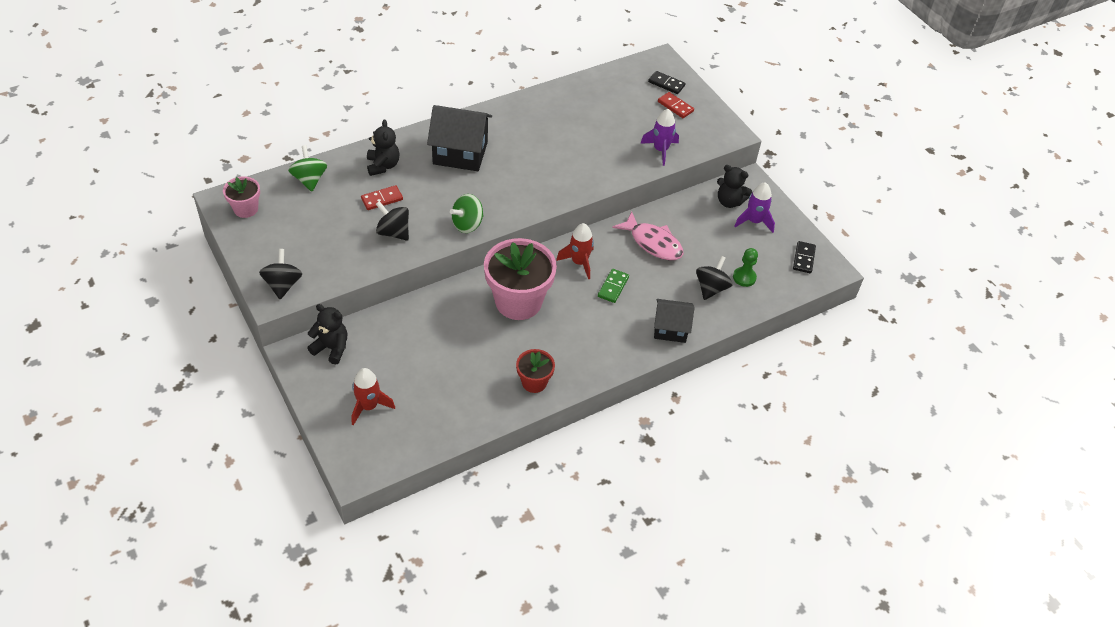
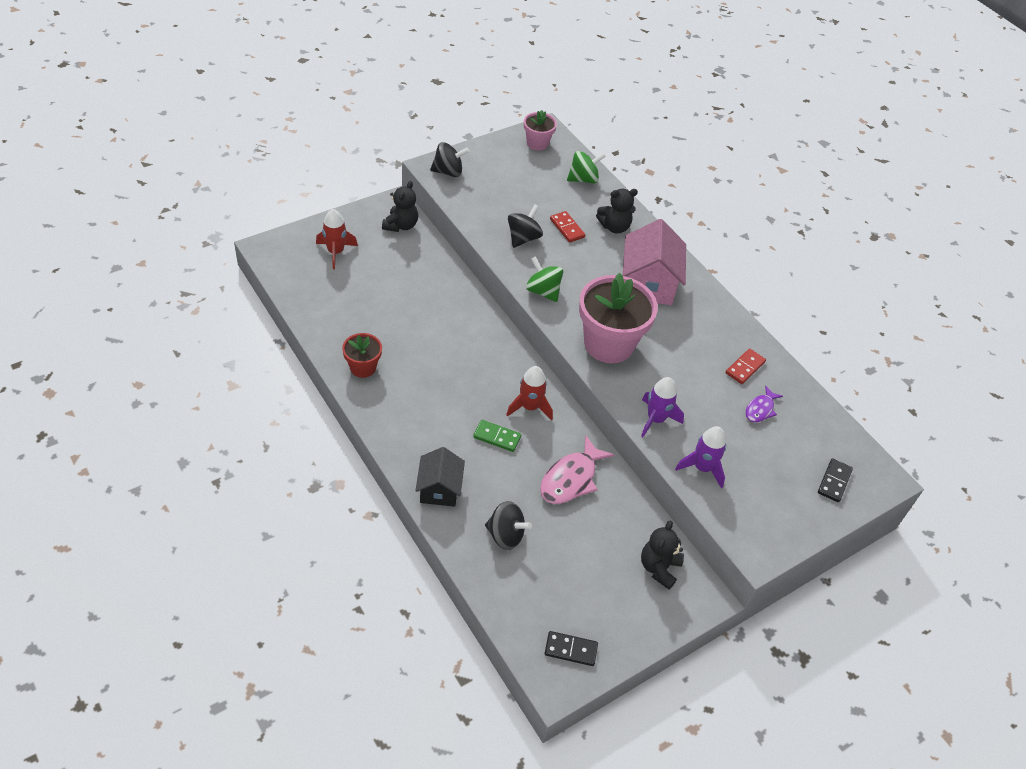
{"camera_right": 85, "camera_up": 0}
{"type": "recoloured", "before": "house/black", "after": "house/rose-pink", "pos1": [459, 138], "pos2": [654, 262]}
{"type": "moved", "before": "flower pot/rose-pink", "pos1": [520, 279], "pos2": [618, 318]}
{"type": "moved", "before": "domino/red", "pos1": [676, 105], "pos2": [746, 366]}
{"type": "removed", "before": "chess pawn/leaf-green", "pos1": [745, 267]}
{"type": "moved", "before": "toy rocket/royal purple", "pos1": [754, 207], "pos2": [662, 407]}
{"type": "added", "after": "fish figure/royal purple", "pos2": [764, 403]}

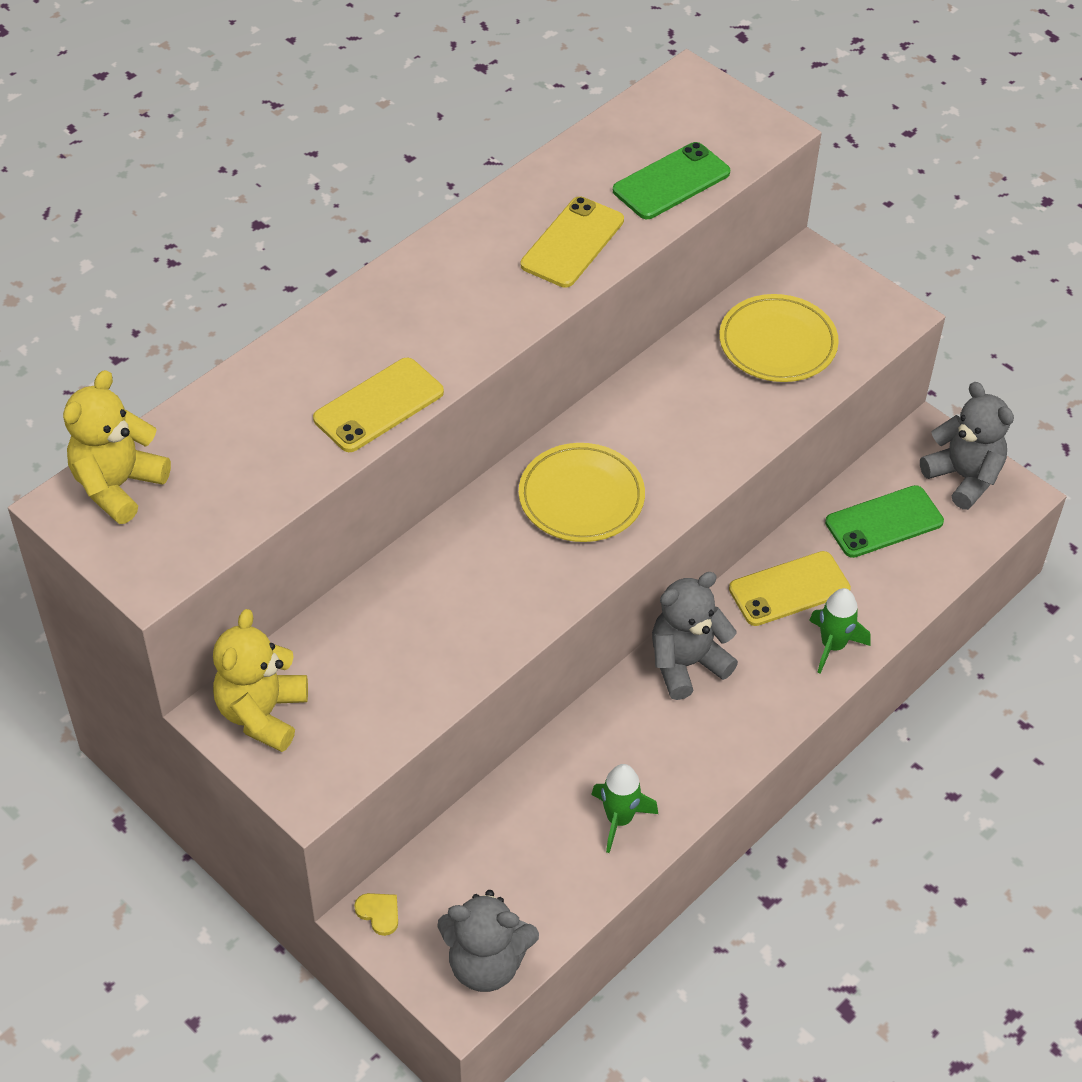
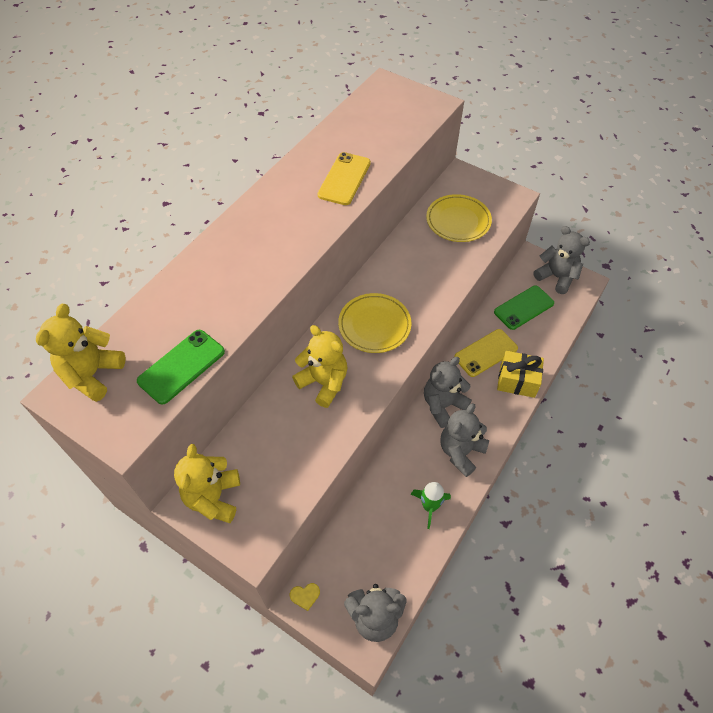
{"camera_right": -10, "camera_up": 5}
{"type": "removed", "before": "phone/golden", "pos1": [378, 405]}
{"type": "turned", "before": "heart/golden", "pos1": [376, 914], "pos2": [305, 597], "turn": 135}
{"type": "moved", "before": "phone/leaf-green", "pos1": [671, 180], "pos2": [181, 367]}
{"type": "replaced", "before": "toy rocket/leaf-green", "after": "gift/golden", "pos1": [839, 631], "pos2": [520, 374]}
{"type": "added", "after": "teddy/golden", "pos2": [319, 366]}
{"type": "added", "after": "teddy/grey", "pos2": [464, 440]}

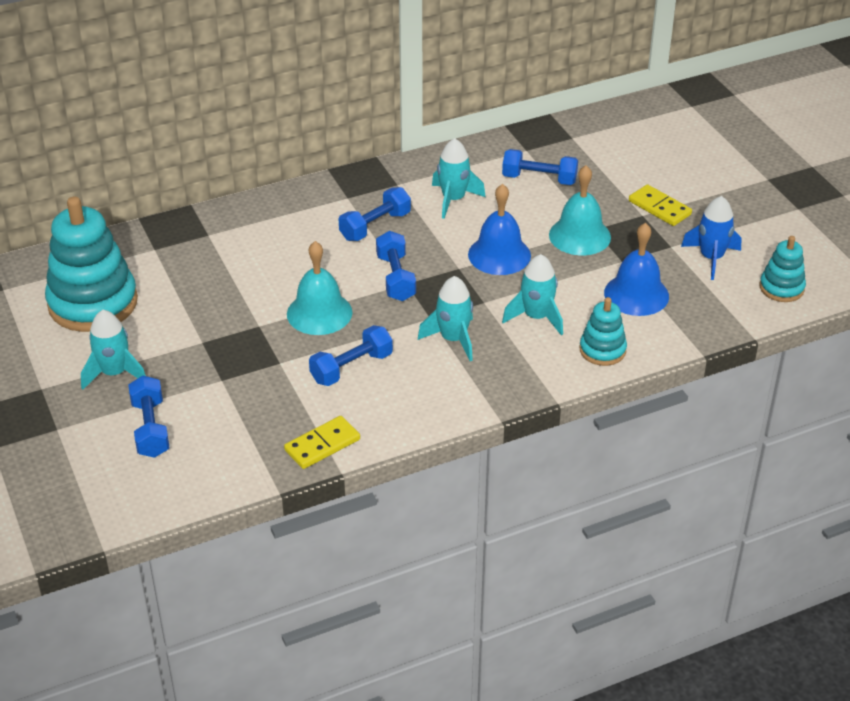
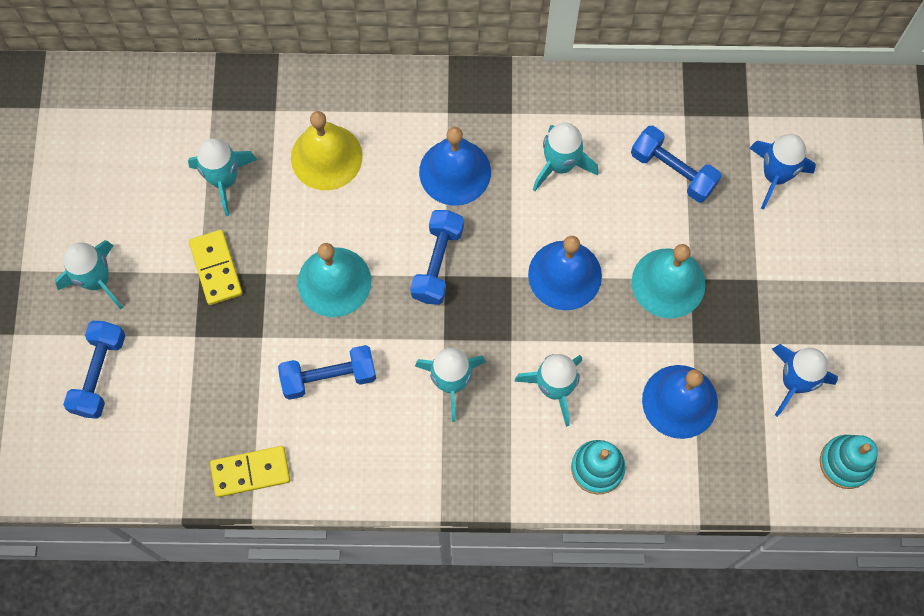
{"camera_right": 25, "camera_up": 30}
{"type": "removed", "before": "stacking toy/teal", "pos1": [91, 264]}
{"type": "replaced", "before": "hand weight/blue", "after": "school bell/blue", "pos1": [375, 214], "pos2": [455, 166]}
{"type": "moved", "before": "domino/golden", "pos1": [660, 205], "pos2": [216, 267]}
{"type": "added", "after": "toy rocket/teal", "pos2": [222, 177]}
{"type": "added", "after": "school bell/golden", "pos2": [327, 150]}
{"type": "added", "after": "toy rocket/blue", "pos2": [782, 172]}

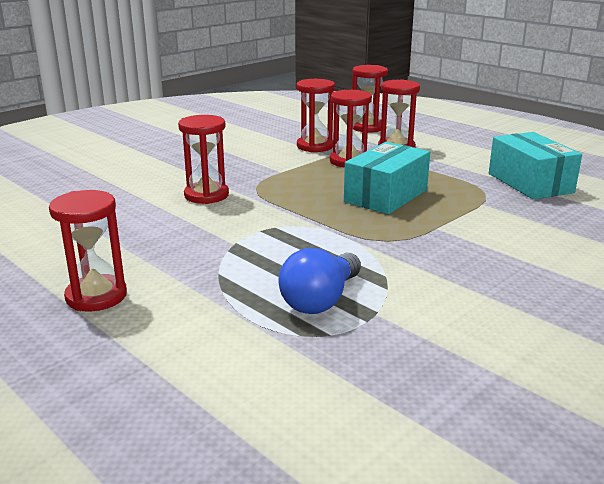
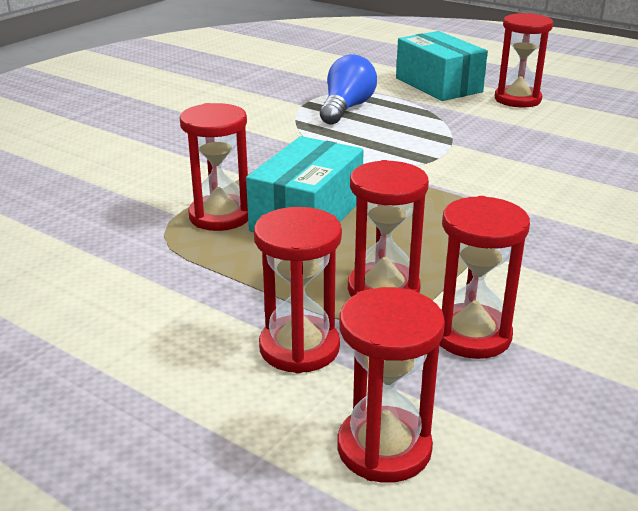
{"camera_right": 170, "camera_up": 5}
{"type": "moved", "before": "sand timer/red", "pos1": [203, 159], "pos2": [214, 167]}
{"type": "moved", "before": "package/teal", "pos1": [535, 165], "pos2": [442, 66]}

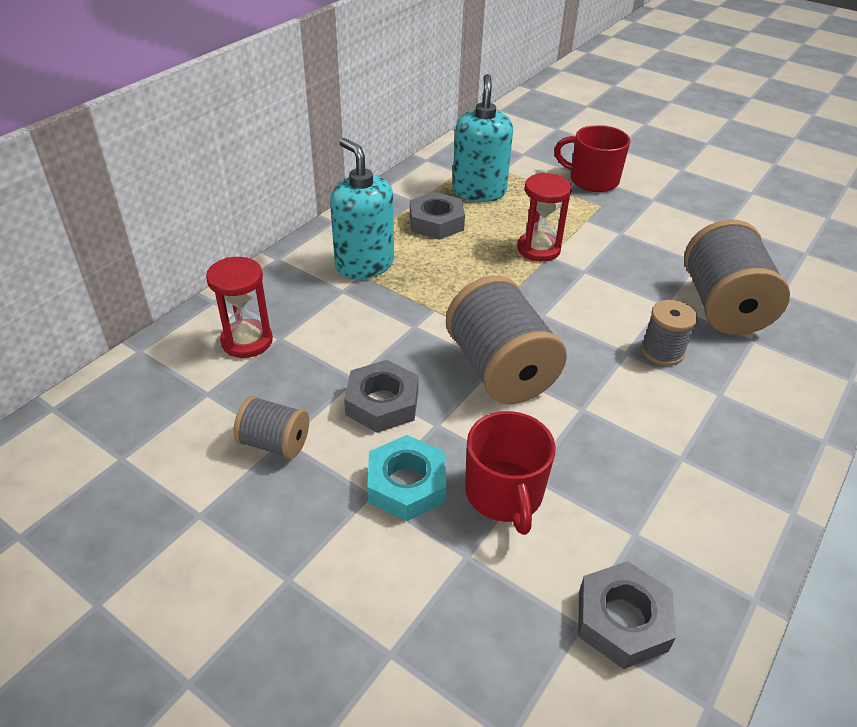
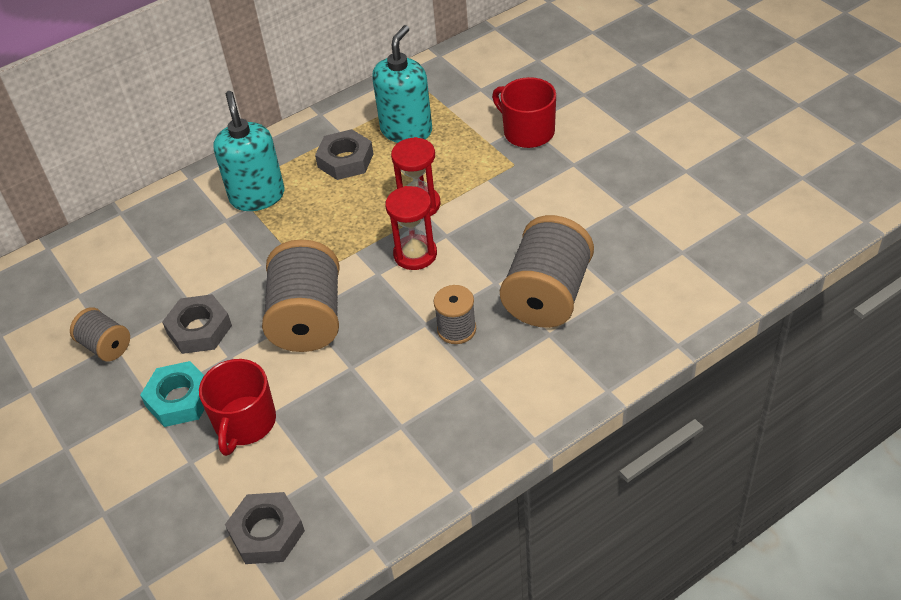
{"camera_right": 25, "camera_up": 5}
{"type": "moved", "before": "sand timer/red", "pos1": [239, 307], "pos2": [411, 228]}

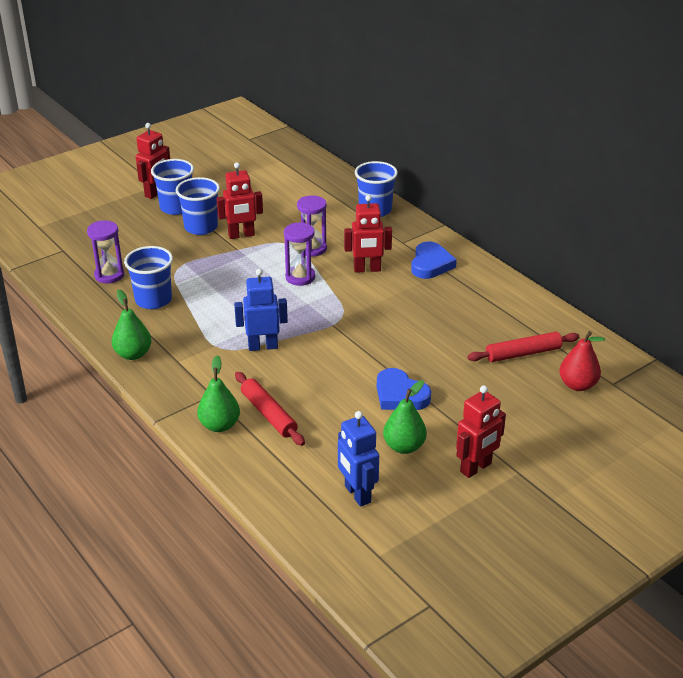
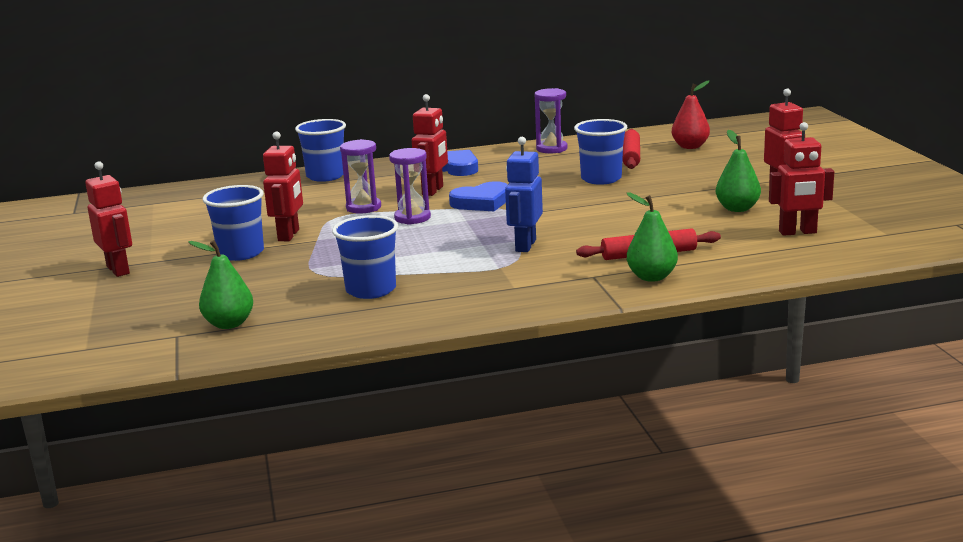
{"camera_right": -65, "camera_up": -15}
{"type": "moved", "before": "sand timer/royal purple", "pos1": [105, 252], "pos2": [550, 120]}
{"type": "moved", "before": "toy pear/leaf-green", "pos1": [132, 324], "pos2": [220, 284]}
{"type": "moved", "before": "tumbler/blue", "pos1": [172, 187], "pos2": [600, 152]}
{"type": "recoloured", "before": "toy robot/blue", "after": "toy robot/red", "pos1": [358, 459], "pos2": [801, 179]}
{"type": "moved", "before": "heart/blue", "pos1": [404, 389], "pos2": [478, 196]}

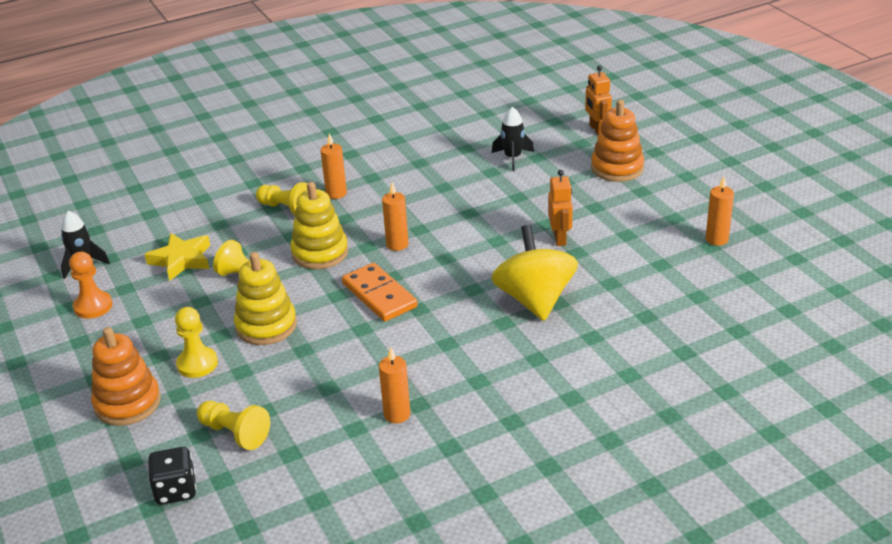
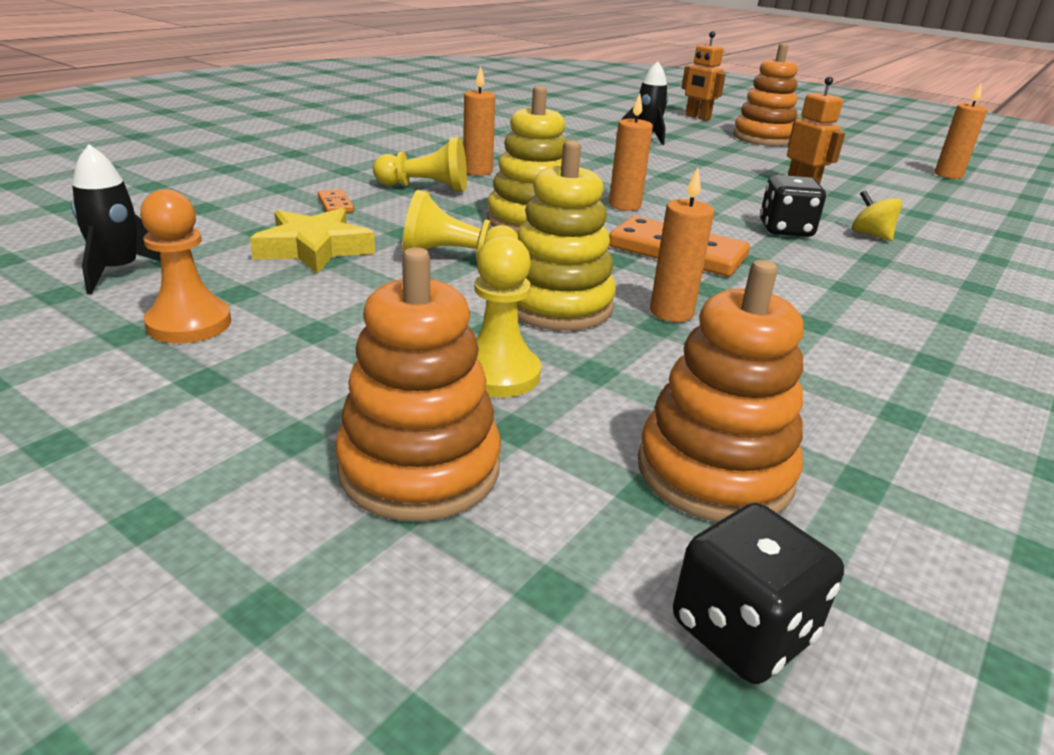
{"camera_right": -30, "camera_up": -5}
{"type": "replaced", "before": "chess pawn/golden", "after": "stacking toy/orange", "pos1": [233, 425], "pos2": [721, 391]}
{"type": "moved", "before": "pillar candle/orange", "pos1": [395, 385], "pos2": [682, 245]}
{"type": "resized", "before": "spinning top/golden", "pos1": [535, 273], "pos2": [877, 215], "scale": 0.42}
{"type": "added", "after": "domino/orange", "pos2": [336, 201]}
{"type": "added", "after": "game die/black", "pos2": [793, 206]}

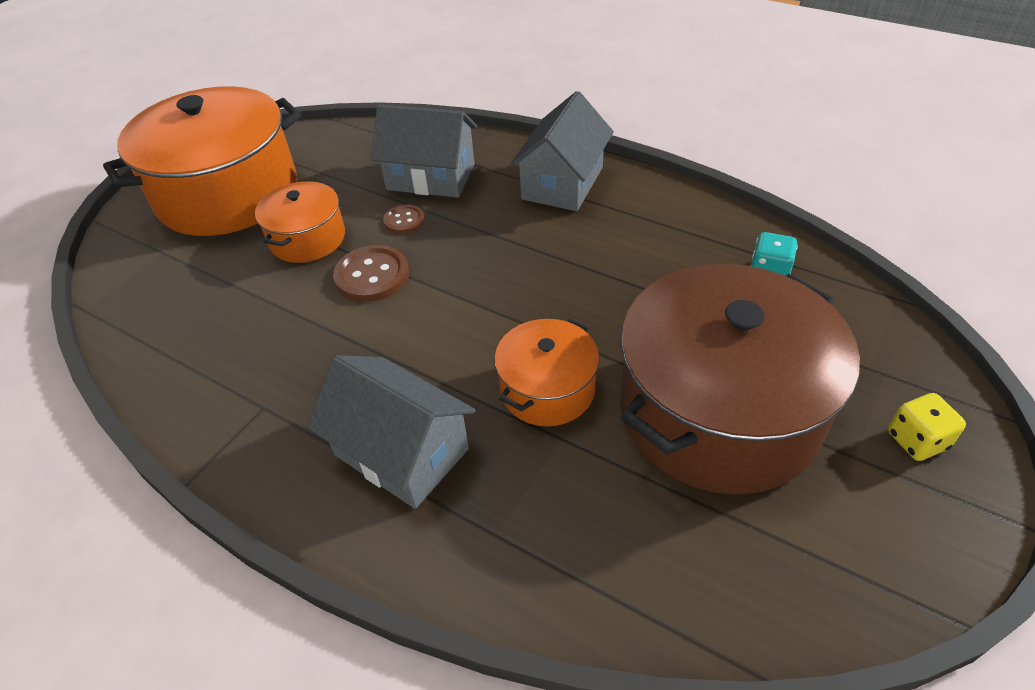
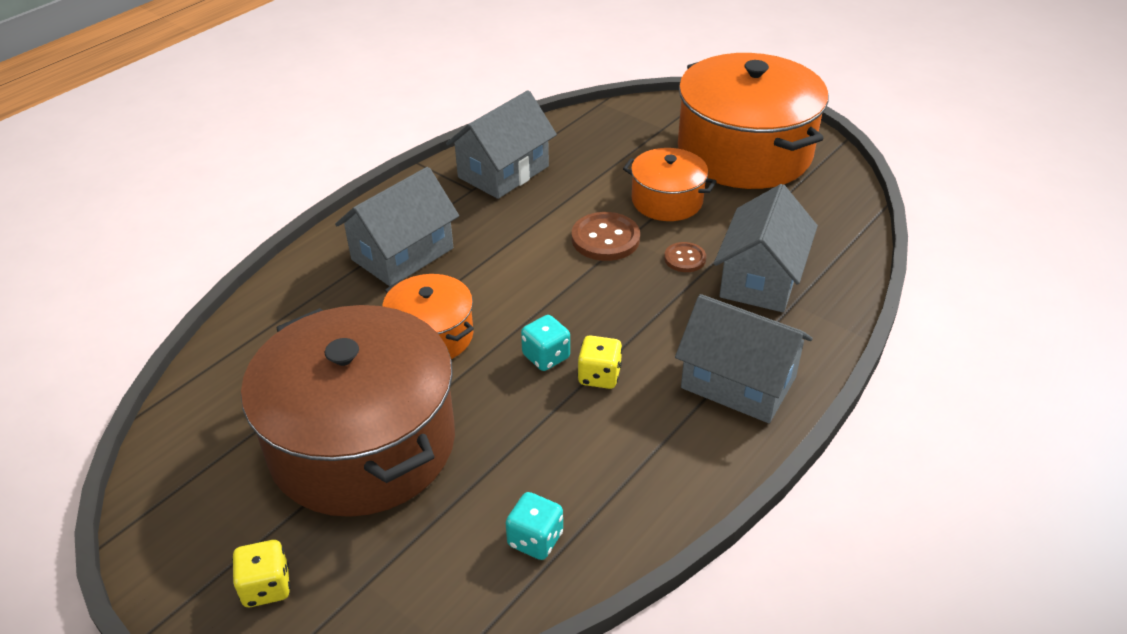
{"camera_right": 95, "camera_up": -5}
{"type": "added", "after": "house/grey", "pos2": [501, 144]}
{"type": "added", "after": "game die/teal", "pos2": [545, 343]}
{"type": "added", "after": "game die/golden", "pos2": [599, 362]}

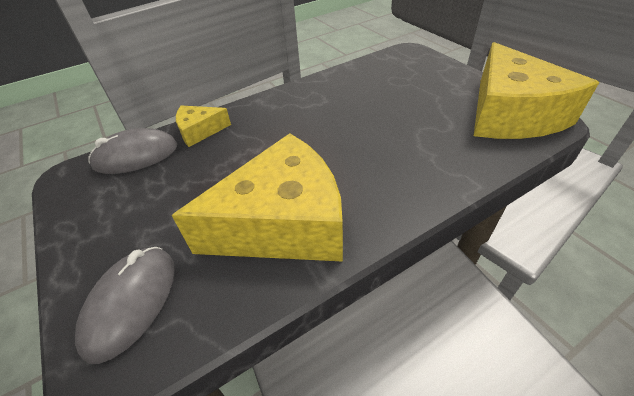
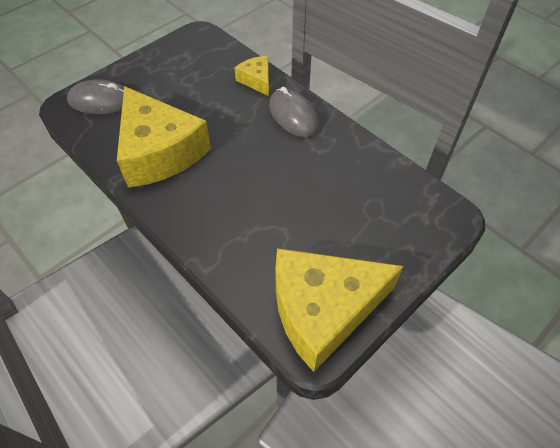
{"camera_right": 75, "camera_up": 10}
{"type": "moved", "before": "mouse/grey", "pos1": [133, 151], "pos2": [294, 112]}

